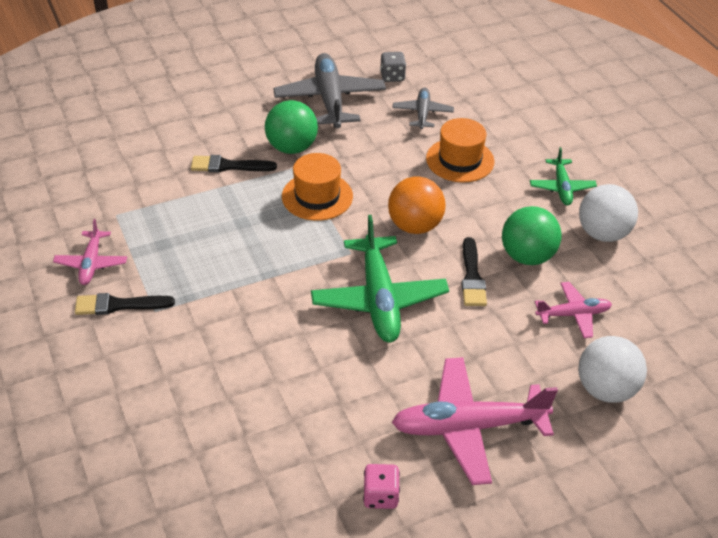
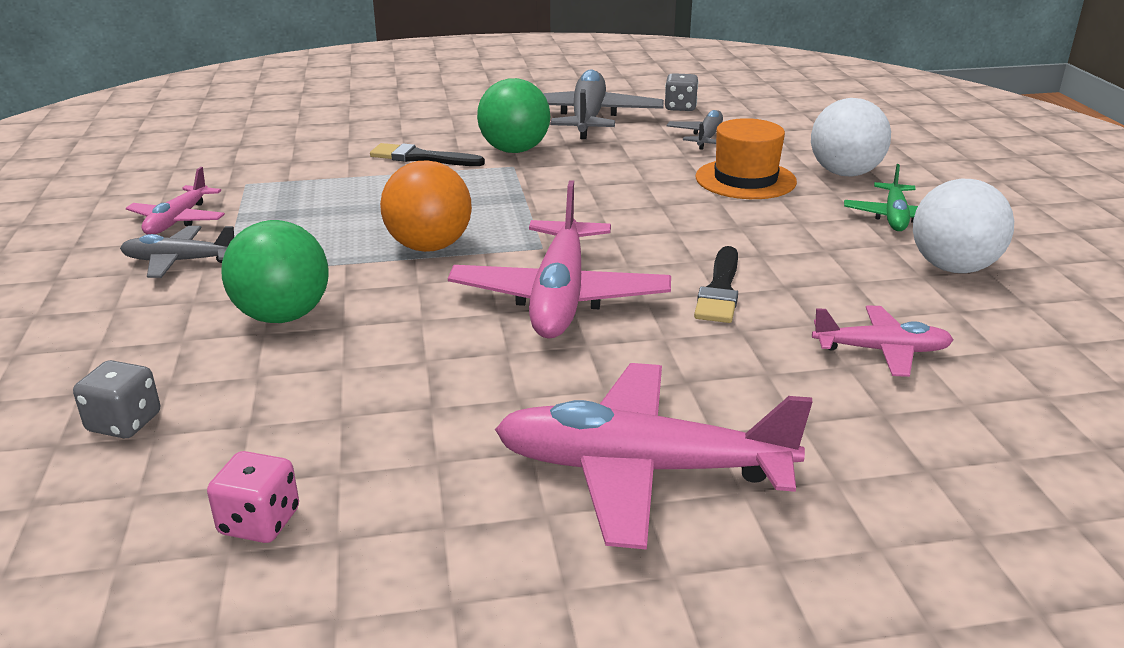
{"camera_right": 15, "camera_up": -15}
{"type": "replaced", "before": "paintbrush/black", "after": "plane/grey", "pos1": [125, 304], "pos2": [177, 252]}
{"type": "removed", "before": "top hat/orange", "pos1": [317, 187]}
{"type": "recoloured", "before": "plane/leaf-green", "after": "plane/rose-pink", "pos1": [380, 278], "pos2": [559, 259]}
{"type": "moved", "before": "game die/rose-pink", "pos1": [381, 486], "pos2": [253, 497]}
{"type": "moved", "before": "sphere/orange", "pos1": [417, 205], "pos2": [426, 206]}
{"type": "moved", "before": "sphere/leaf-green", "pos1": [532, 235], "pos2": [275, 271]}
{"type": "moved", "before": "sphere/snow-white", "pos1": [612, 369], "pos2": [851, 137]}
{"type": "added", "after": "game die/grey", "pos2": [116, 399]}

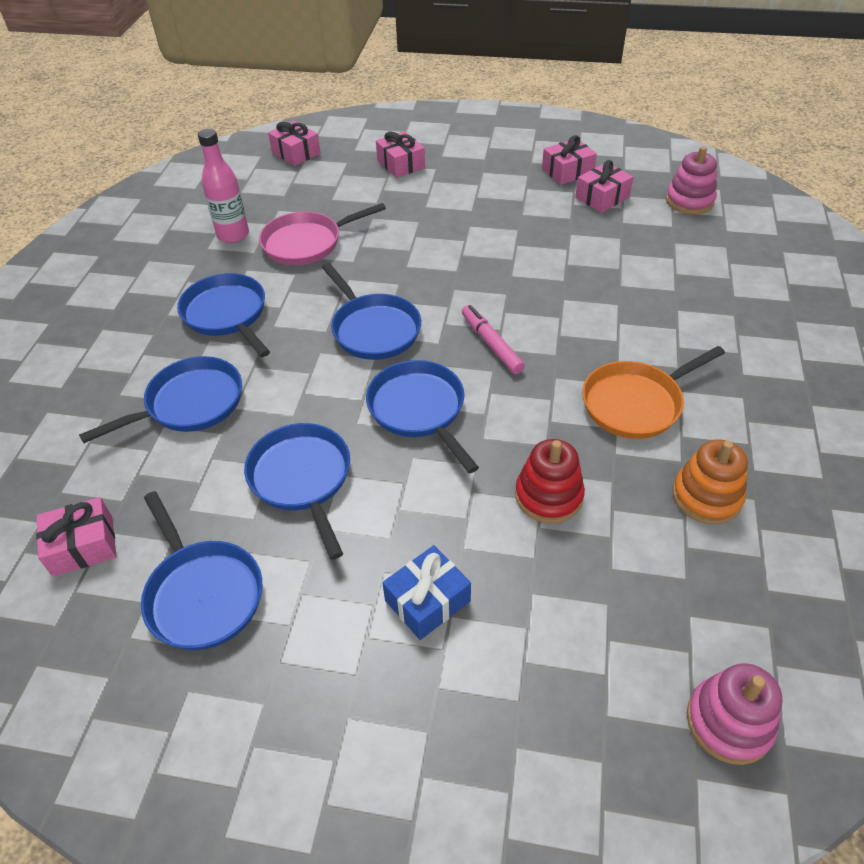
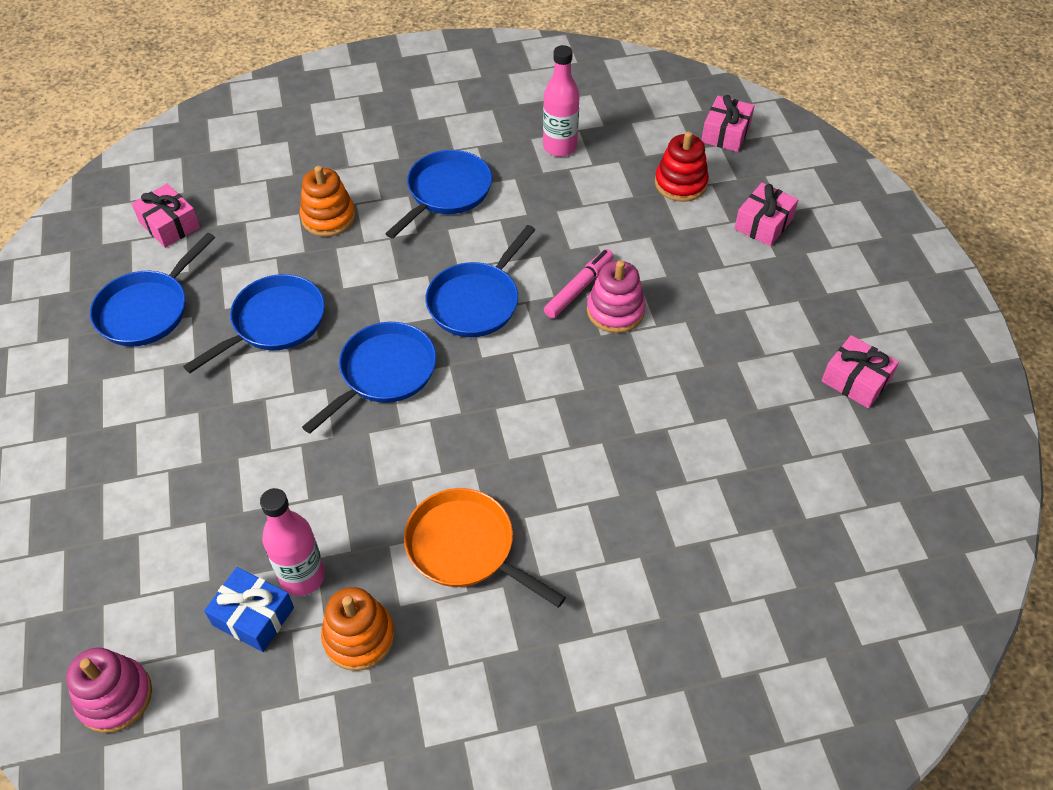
{"camera_right": 65, "camera_up": 5}
{"type": "replaced", "before": "frying pan/blue", "after": "stacking toy/orange", "pos1": [160, 399], "pos2": [327, 201]}
{"type": "removed", "before": "frying pan/rose-pink", "pos1": [322, 234]}
{"type": "moved", "before": "gift/blue", "pos1": [426, 592], "pos2": [249, 609]}
{"type": "moved", "before": "felt pen/rose-pink", "pos1": [493, 339], "pos2": [579, 283]}
{"type": "moved", "before": "stacking toy/red", "pos1": [550, 481], "pos2": [682, 166]}
{"type": "removed", "before": "gift/rose-pink", "pos1": [604, 186]}
{"type": "moved", "before": "stacking toy/rose-pink", "pos1": [691, 180], "pos2": [616, 296]}
{"type": "added", "after": "bottle/rose-pink", "pos2": [292, 542]}

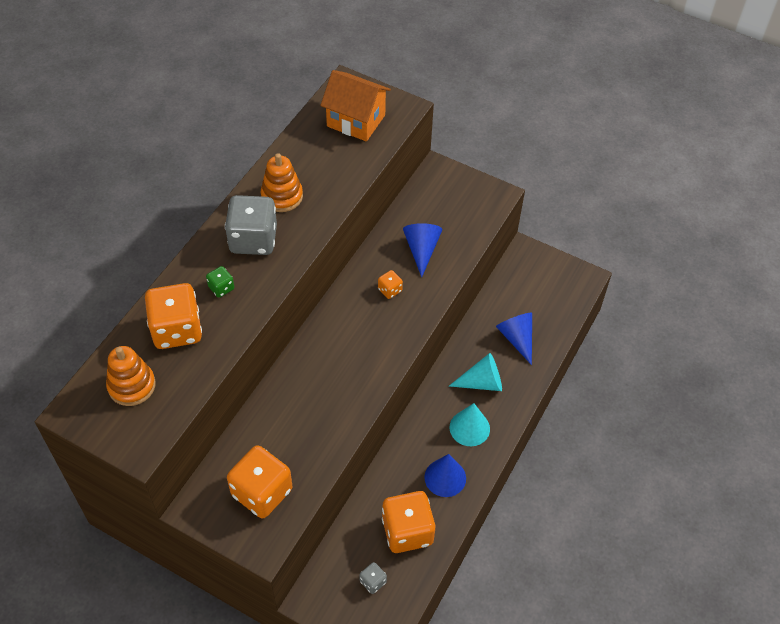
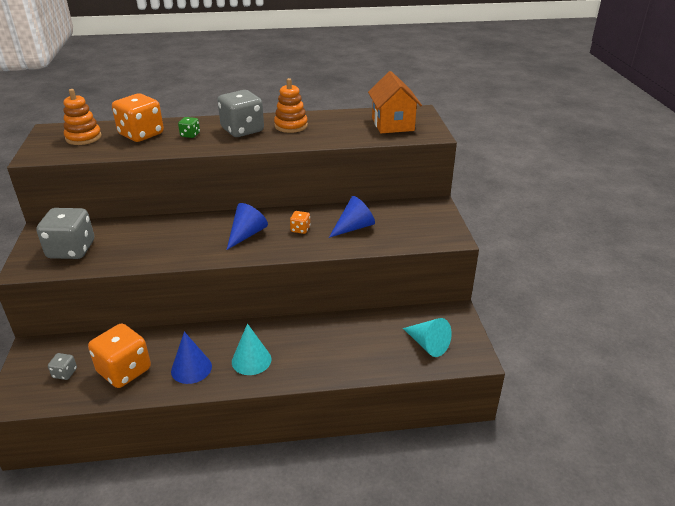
{"camera_right": 55, "camera_up": -20}
{"type": "recoloured", "before": "game die/orange", "after": "game die/grey", "pos1": [259, 481], "pos2": [65, 233]}
{"type": "moved", "before": "cone shape/teal", "pos1": [475, 372], "pos2": [427, 337]}
{"type": "moved", "before": "cone shape/blue", "pos1": [514, 338], "pos2": [247, 226]}

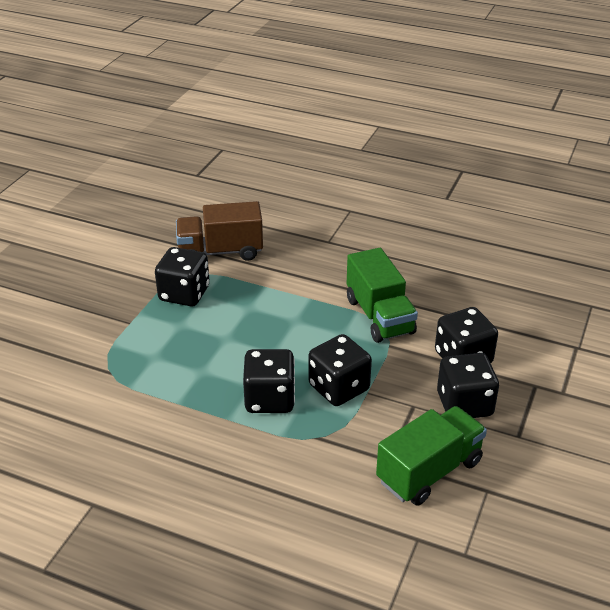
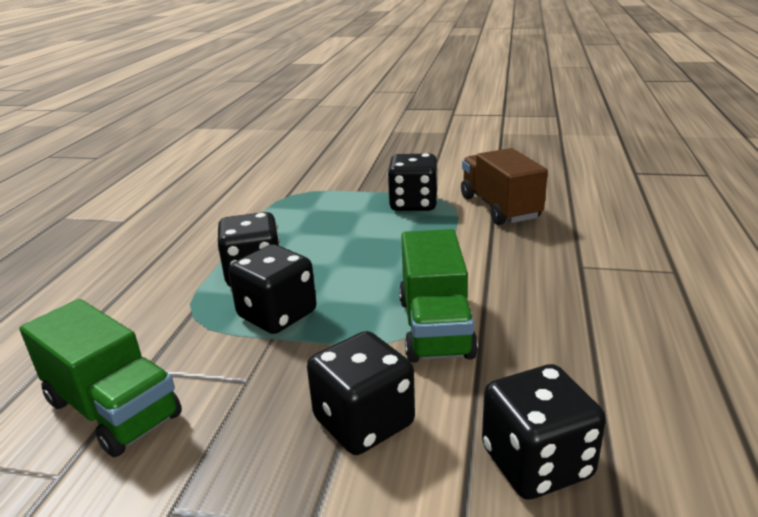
{"camera_right": 80, "camera_up": -10}
{"type": "turned", "before": "toy truck/leaf-green", "pos1": [382, 295], "pos2": [438, 296], "turn": -60}
{"type": "moved", "before": "game die/black", "pos1": [468, 385], "pos2": [544, 432]}

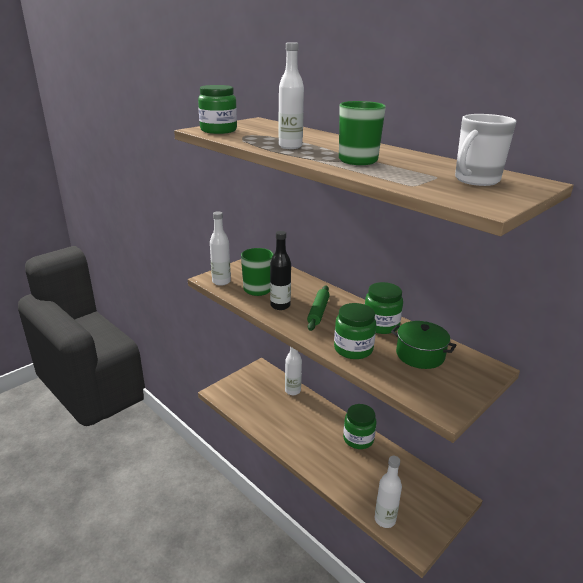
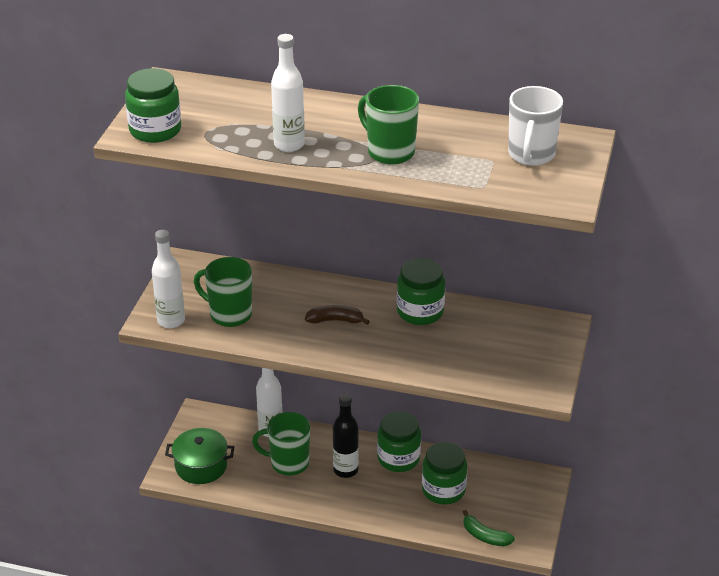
{"camera_right": -30, "camera_up": 10}
{"type": "moved", "before": "bottle/black", "pos1": [280, 270], "pos2": [346, 435]}
{"type": "replaced", "before": "dough roller/leaf-green", "after": "toy banana/brown", "pos1": [318, 308], "pos2": [337, 315]}
{"type": "moved", "before": "jar/leaf-green", "pos1": [355, 331], "pos2": [444, 473]}
{"type": "replaced", "before": "bottle/snow-white", "after": "toy banana/leaf-green", "pos1": [388, 492], "pos2": [489, 528]}
{"type": "moved", "before": "stockpot/leaf-green", "pos1": [423, 345], "pos2": [200, 456]}
{"type": "added", "after": "mug/leaf-green", "pos2": [281, 443]}

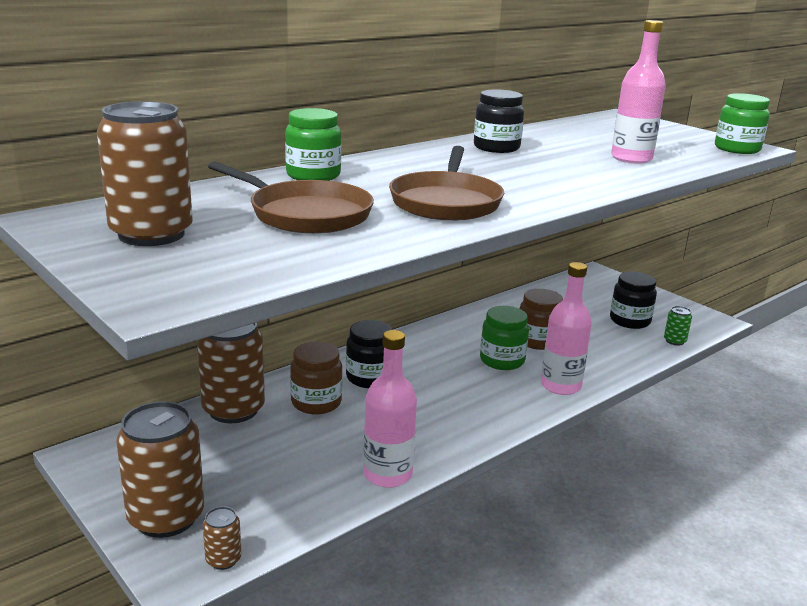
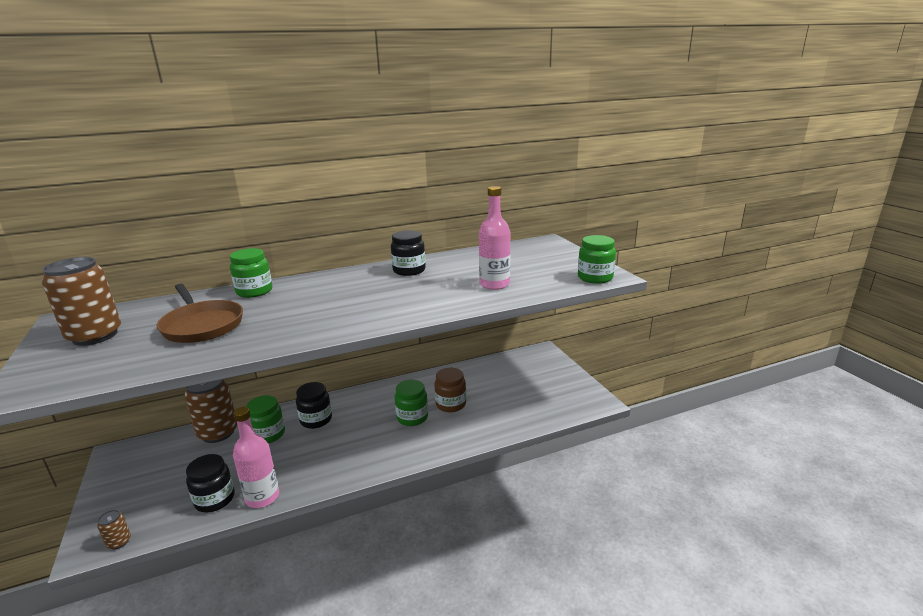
{"camera_right": 20, "camera_up": 0}
{"type": "removed", "before": "can/brown", "pos1": [160, 469]}
{"type": "recoloured", "before": "jar/brown", "after": "jar/leaf-green", "pos1": [316, 378], "pos2": [265, 419]}
{"type": "removed", "before": "frying pan/brown", "pos1": [446, 183]}
{"type": "removed", "before": "bottle/rose-pink", "pos1": [566, 328]}
{"type": "moved", "before": "jar/black", "pos1": [633, 300], "pos2": [210, 483]}
{"type": "removed", "before": "can/leaf-green", "pos1": [678, 326]}

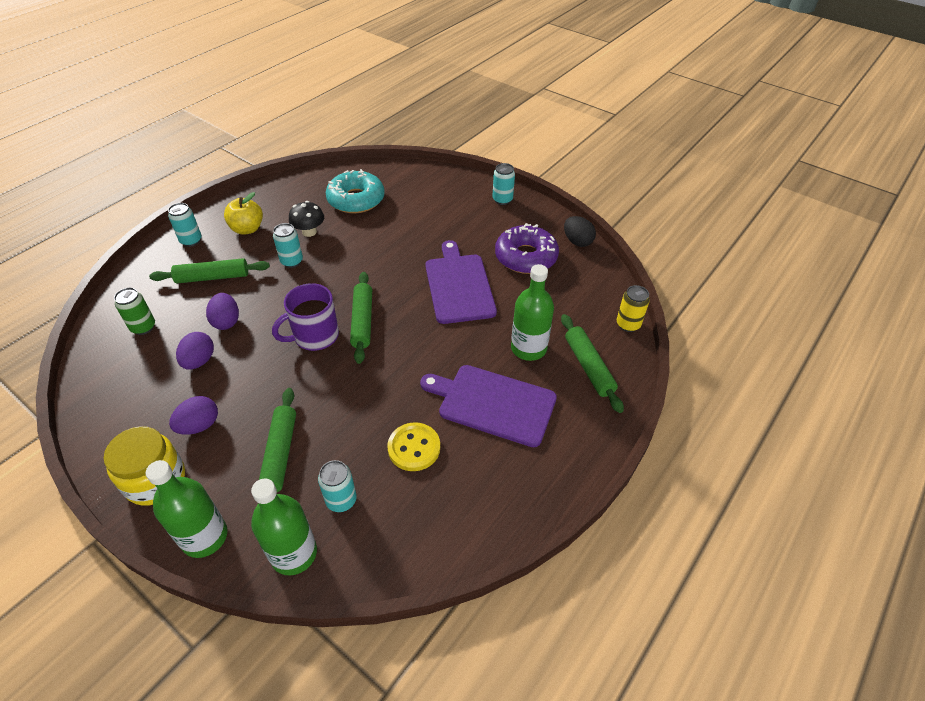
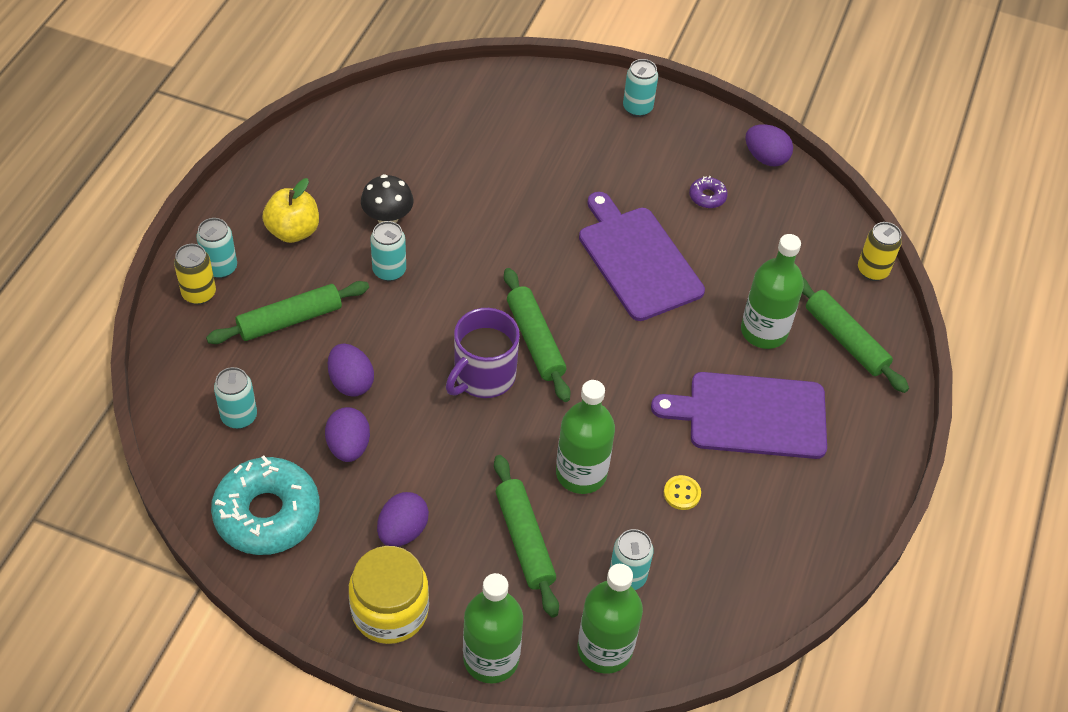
{"camera_right": -20, "camera_up": 5}
{"type": "recoloured", "before": "can/leaf-green", "after": "can/teal", "pos1": [134, 311], "pos2": [235, 398]}
{"type": "moved", "before": "donut/teal", "pos1": [355, 191], "pos2": [265, 505]}
{"type": "resized", "before": "shirt button/golden", "pos1": [413, 446], "pos2": [682, 492], "scale": 0.56}
{"type": "resized", "before": "donut/royal purple", "pos1": [527, 248], "pos2": [708, 192], "scale": 0.43}
{"type": "recoloured", "before": "toy egg/black", "after": "toy egg/royal purple", "pos1": [580, 231], "pos2": [769, 145]}
{"type": "added", "after": "can/golden", "pos2": [195, 274]}
{"type": "added", "after": "bottle/leaf-green", "pos2": [585, 437]}

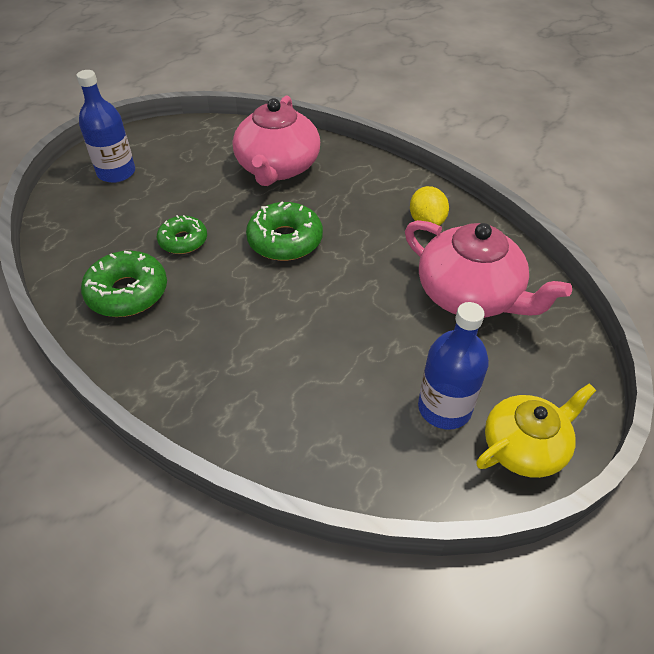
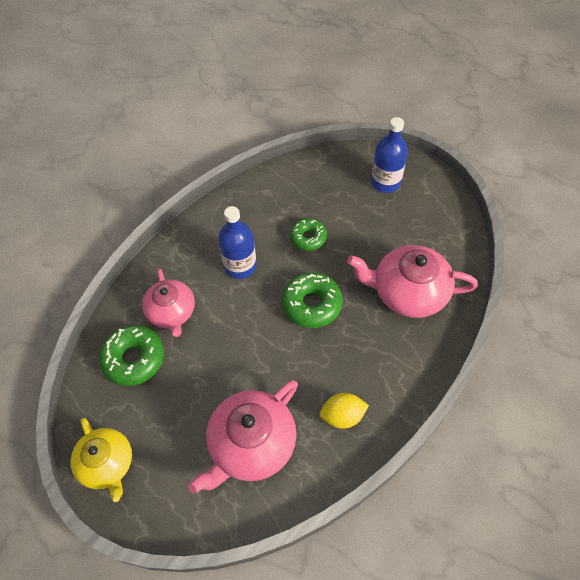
{"camera_right": 90, "camera_up": 10}
{"type": "moved", "before": "donut/leaf-green", "pos1": [124, 284], "pos2": [131, 355]}
{"type": "moved", "before": "bottle/blue", "pos1": [453, 365], "pos2": [237, 242]}
{"type": "added", "after": "teapot/rose-pink", "pos2": [168, 302]}

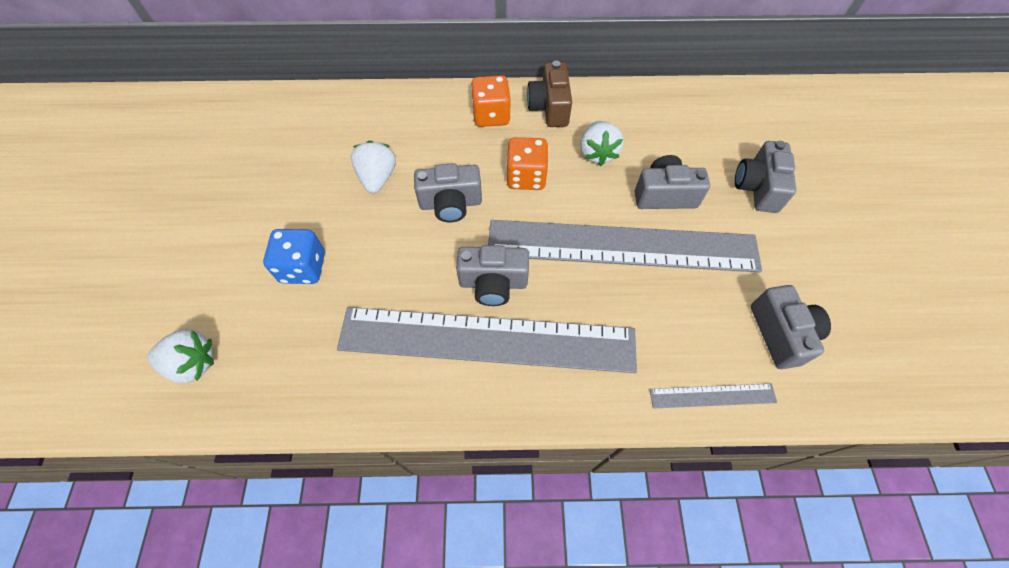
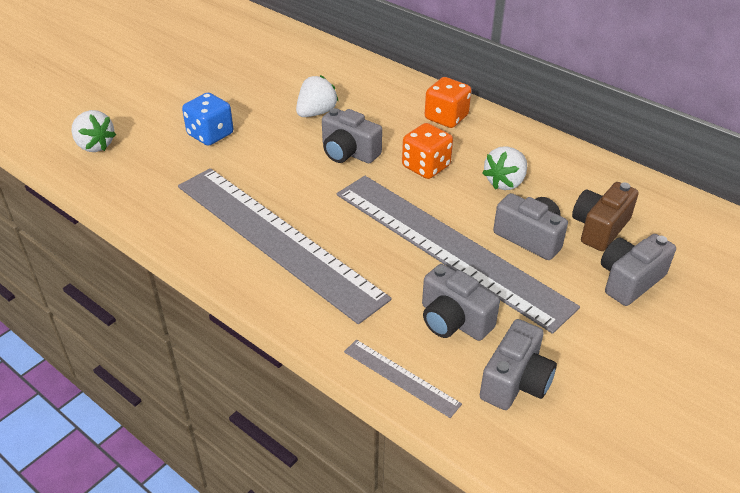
{"camera_right": 40, "camera_up": -20}
{"type": "moved", "before": "camera/grey", "pos1": [492, 275], "pos2": [461, 302]}
{"type": "moved", "before": "camera/brown", "pos1": [549, 94], "pos2": [605, 216]}

